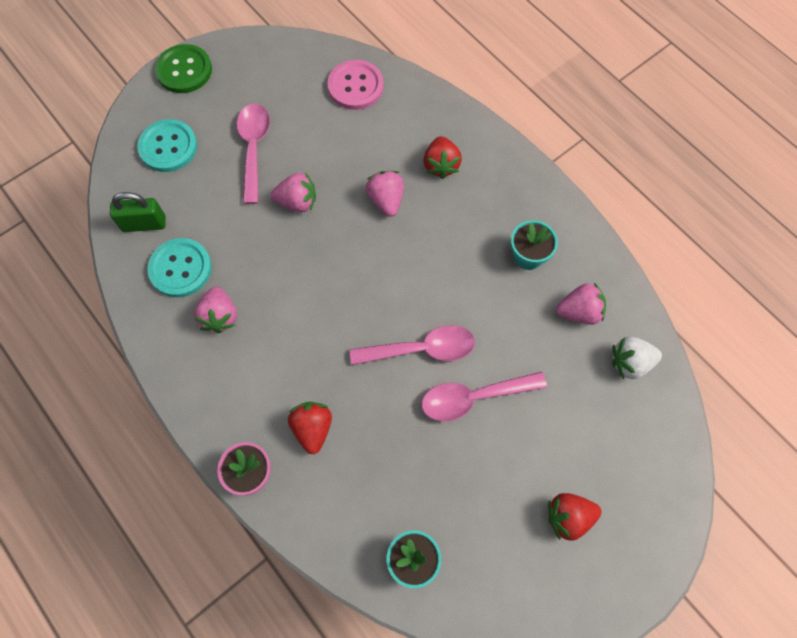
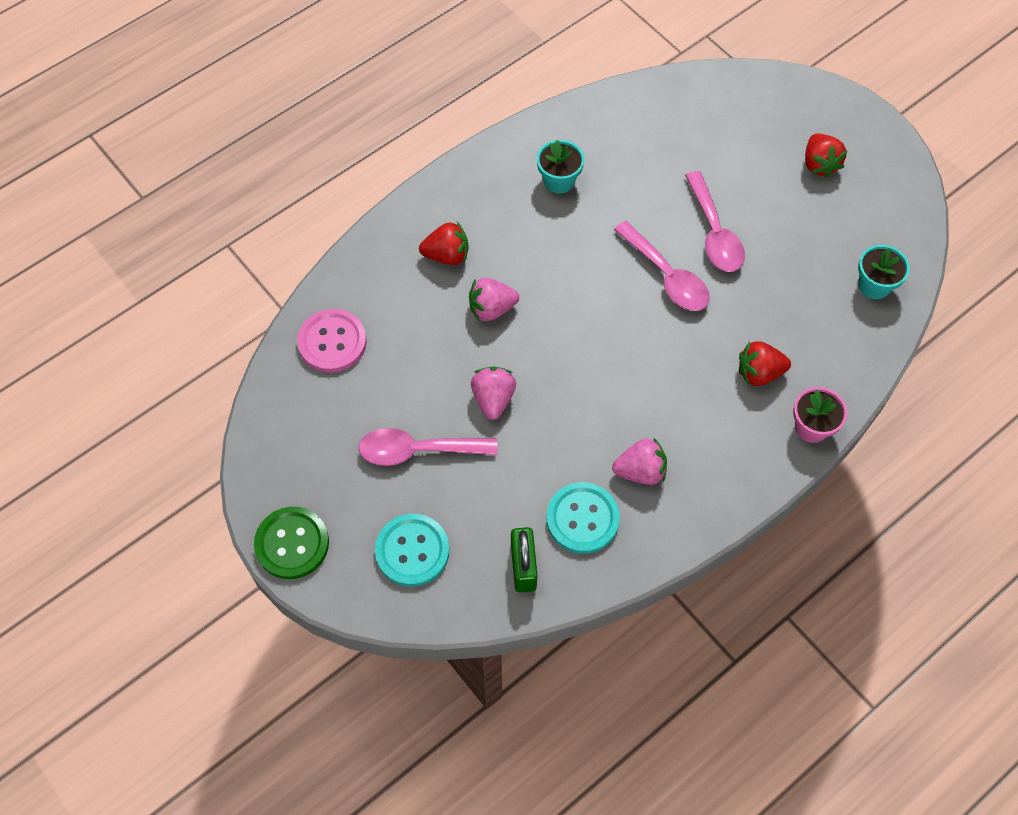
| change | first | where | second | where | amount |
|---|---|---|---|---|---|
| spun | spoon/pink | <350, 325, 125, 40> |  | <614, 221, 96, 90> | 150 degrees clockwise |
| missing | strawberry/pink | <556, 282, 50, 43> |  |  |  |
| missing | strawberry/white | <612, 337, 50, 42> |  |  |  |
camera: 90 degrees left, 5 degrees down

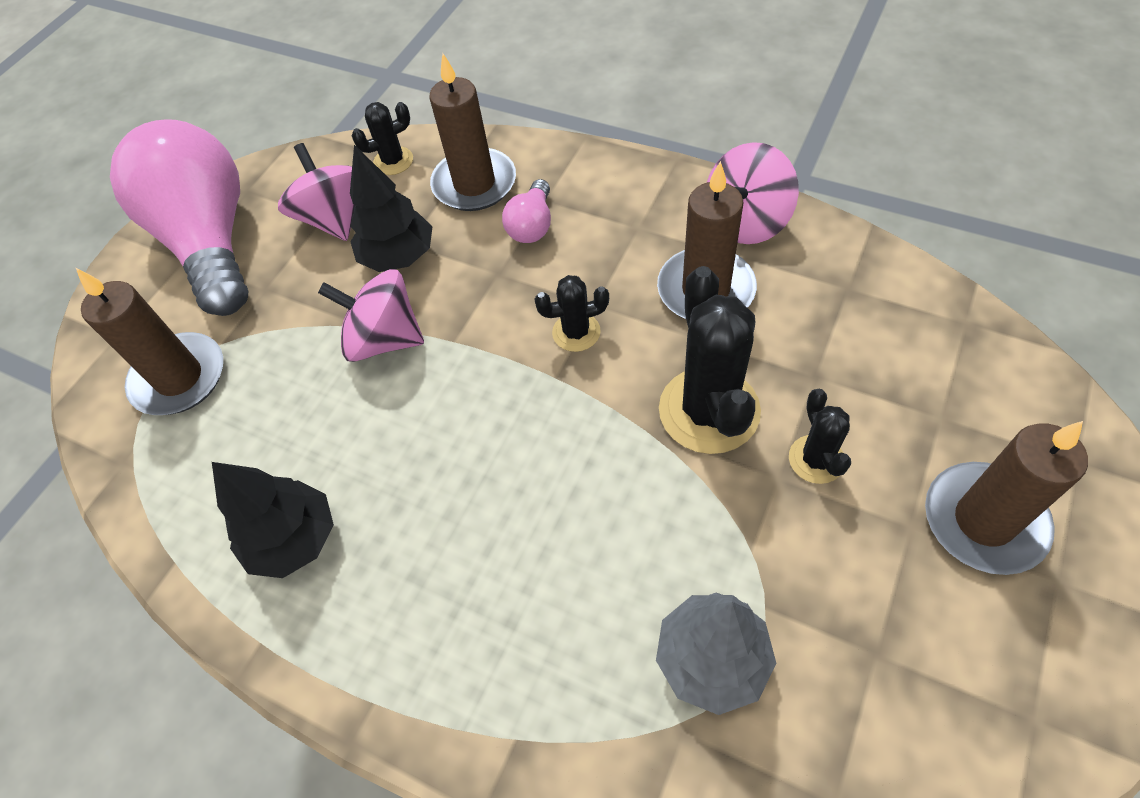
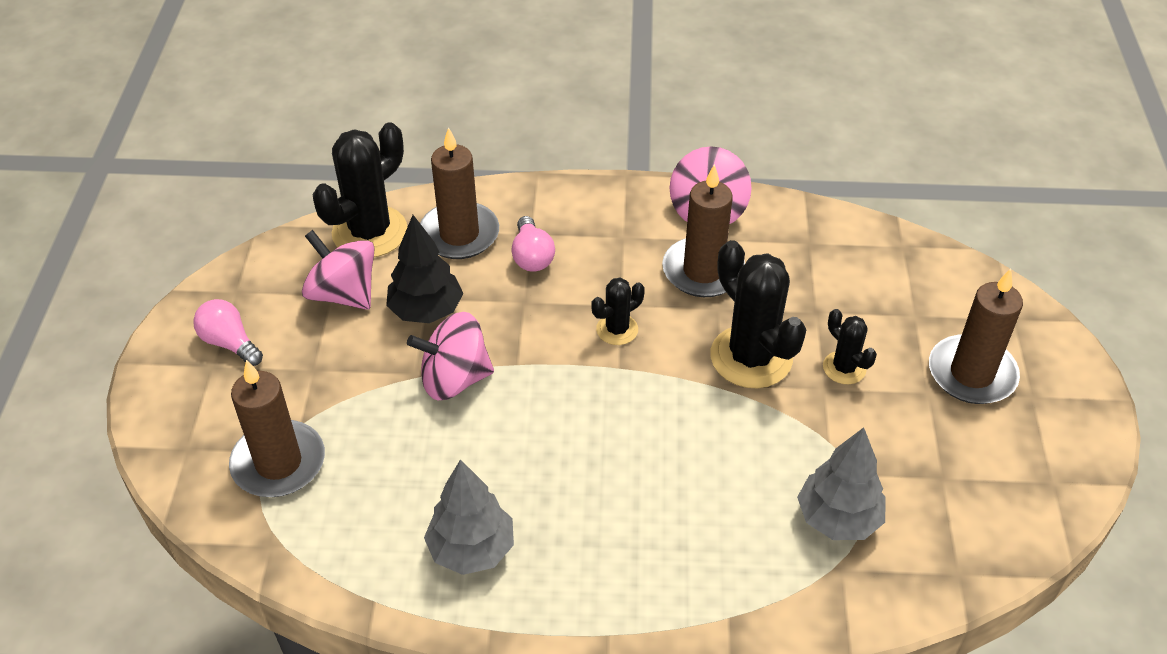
| change | first | where | second | where | amount |
|---|---|---|---|---|---|
| size | light bulb/pink | <110, 119, 138, 197> |  | <193, 299, 70, 67> | x0.41 |
| size | cactus/black | <352, 102, 61, 73> |  | <312, 122, 95, 135> | x1.92 |
| colour | tree/black | <212, 462, 122, 116> | tree/grey | <424, 459, 90, 116> |  |
camera: 30 degrees left, 10 degrees down

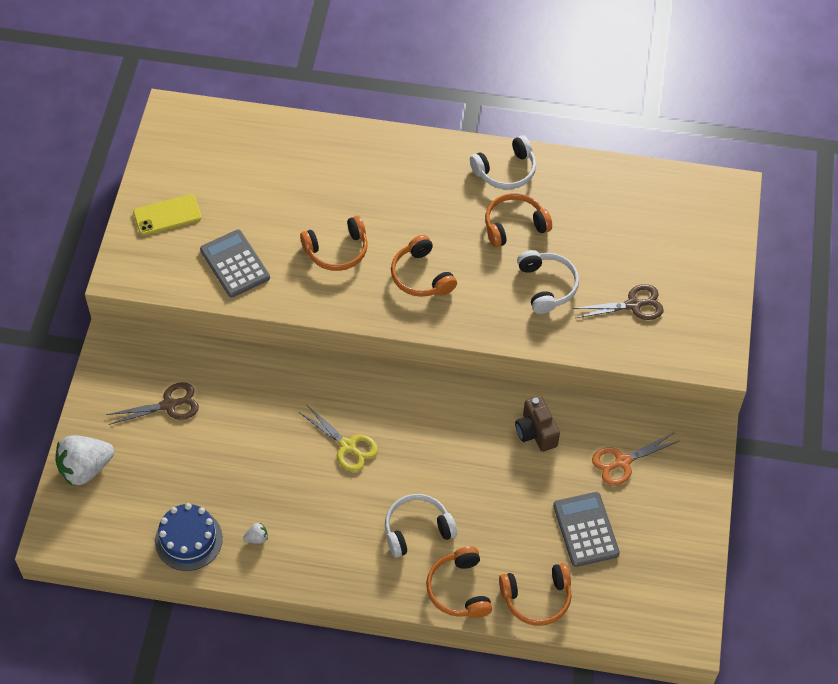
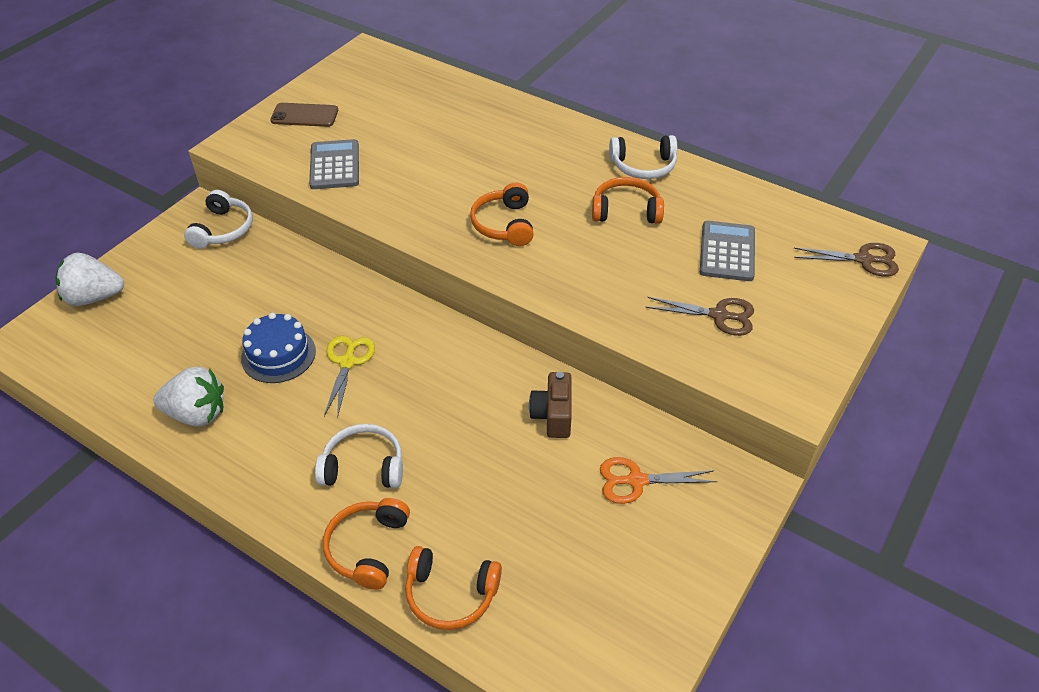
| change | first | where | second | where | amount |
|---|---|---|---|---|---|
| size | strawberry/white | <243, 523, 25, 21> |  | <153, 366, 71, 61> | x2.41 |
| relocated | headphones/white | <517, 250, 62, 64> |  | <184, 190, 69, 59> |  |
| relocated | cake/blue | <155, 503, 68, 68> |  | <241, 313, 75, 70> |  |
| colour | phone/yellow | <133, 194, 69, 42> | phone/brown | <270, 103, 68, 24> |  |
| spun | scissors/yellow | <299, 404, 79, 68> |  | <324, 336, 51, 82> | 150 degrees counterclockwise |
| relocated | calculator/grey | <553, 492, 67, 75> |  | <700, 221, 55, 60> |  |
| relocated | scissors/brown | <106, 382, 93, 43> |  | <794, 243, 105, 33> |  |
| missing | headphones/orange | <300, 216, 68, 55> |  |  |  |
camera: 25 degrees right, 10 degrees down

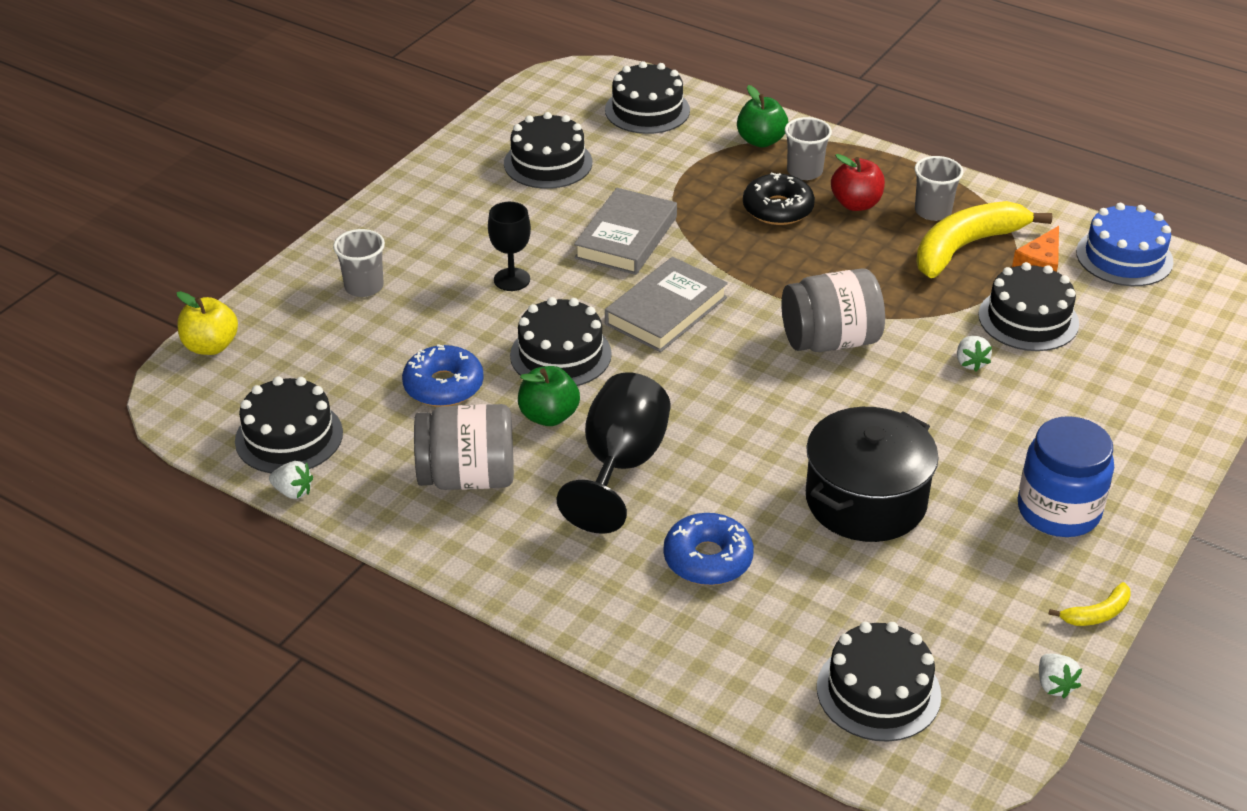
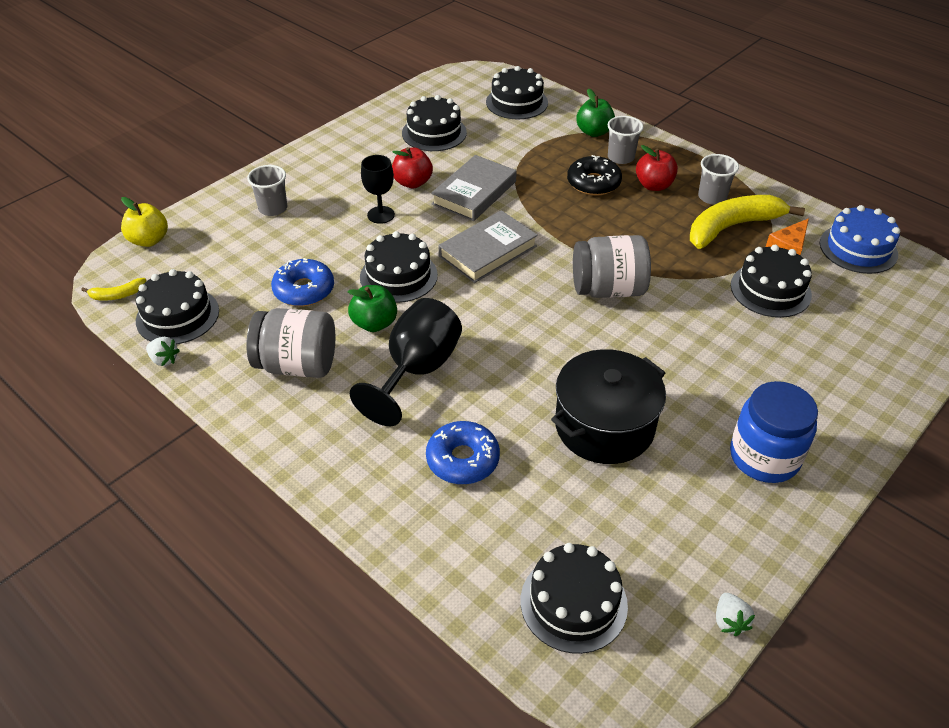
| change | first | where | second | where | amount |
|---|---|---|---|---|---|
| relocated | banana/yellow | <1048, 582, 83, 44> |  | <81, 278, 65, 23> |  |
| appeared |  |  | apple/red | <392, 147, 41, 41> |  |
| missing | strawberry/white | <957, 336, 35, 36> |  |  |  |
camera: 10 degrees right, 5 degrees up

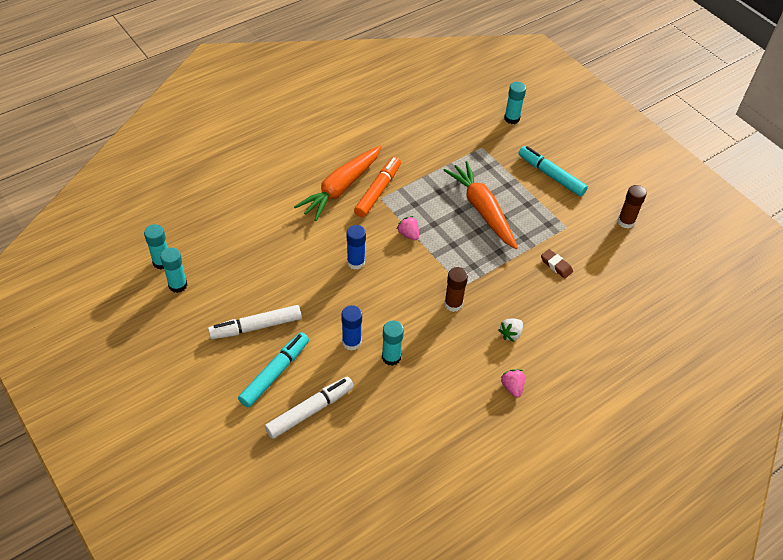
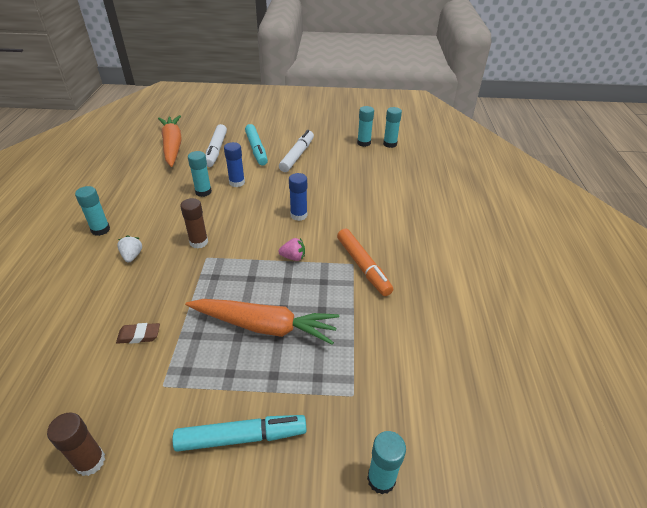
| change | first | where | second | where | amount |
|---|---|---|---|---|---|
| exchanged | strawberry/pink | <501, 369, 24, 29> | glue stick/turquoise | <75, 186, 35, 50> |  |
| relocated | carrot/orange | <294, 145, 88, 76> |  | <158, 115, 24, 52> |  |
camera: 130 degrees right, 10 degrees down

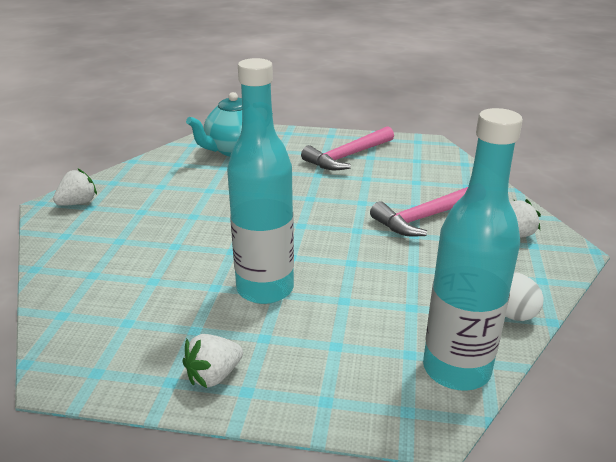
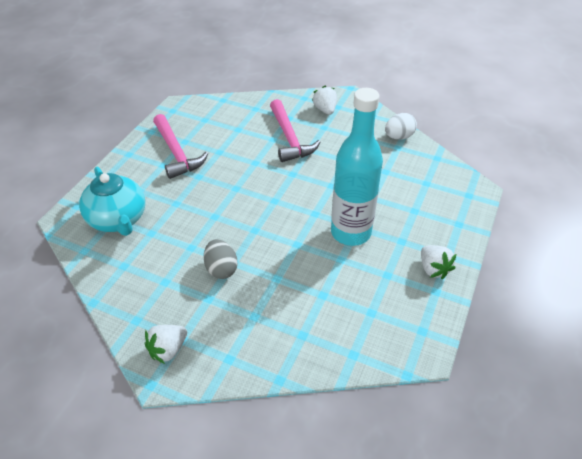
| change | first | where | second | where | amount |
|---|---|---|---|---|---|
| spun | strawberry/white | <53, 168, 44, 38> |  | <145, 325, 42, 39> | 105 degrees counterclockwise |
| appeared |  |  | egg/grey | <204, 239, 34, 40> |  |
| missing | bottle/turquoise | <423, 108, 100, 283> |  |  |  |
camera: 75 degrees left, 15 degrees up

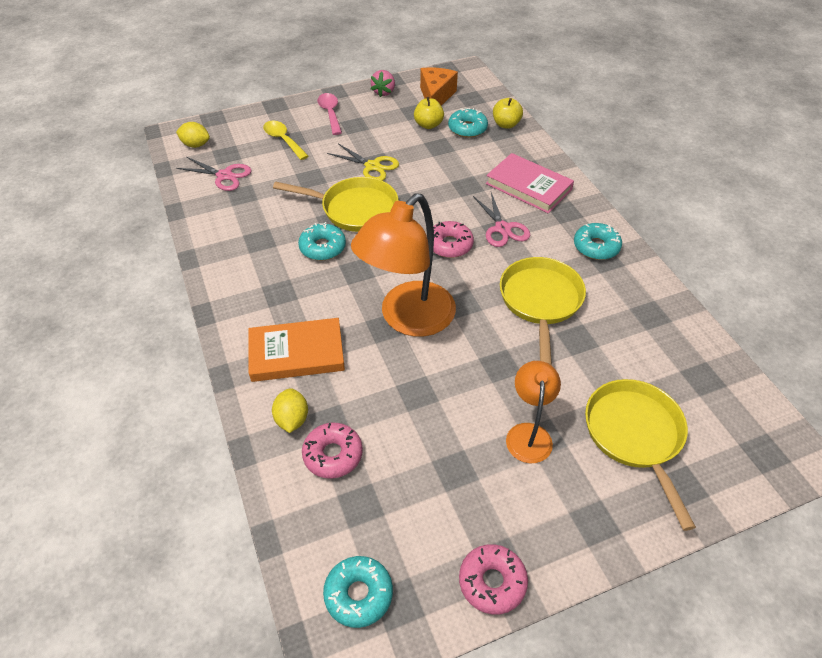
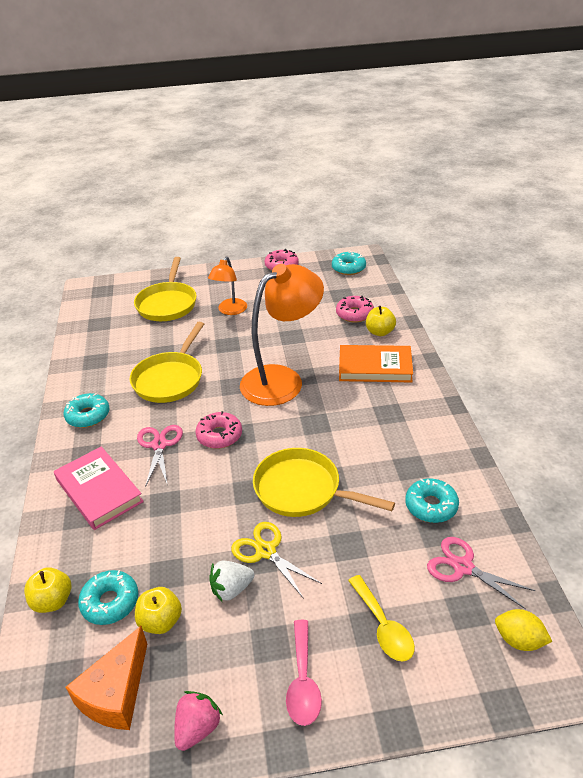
| change | first | where | second | where | amount |
|---|---|---|---|---|---|
| appeared |  |  | strawberry/white | <209, 561, 45, 40> |  |
| exchanged | lemon/yellow | <272, 388, 36, 45> | apple/yellow | <366, 306, 30, 30> |  |
| relocated | donut/turquoise | <298, 222, 48, 38> |  | <405, 478, 54, 45> |  |
camera: 165 degrees left, 10 degrees down

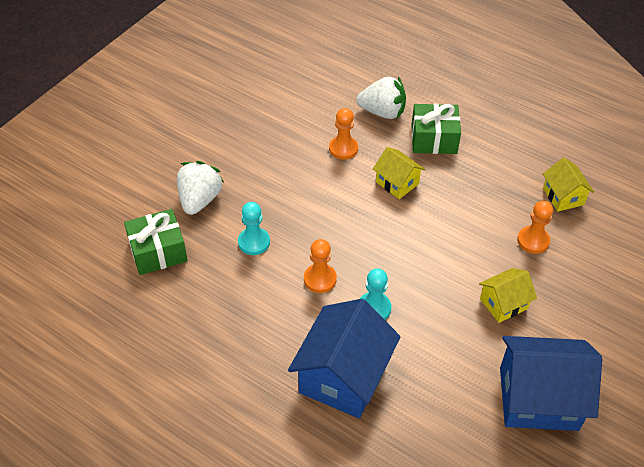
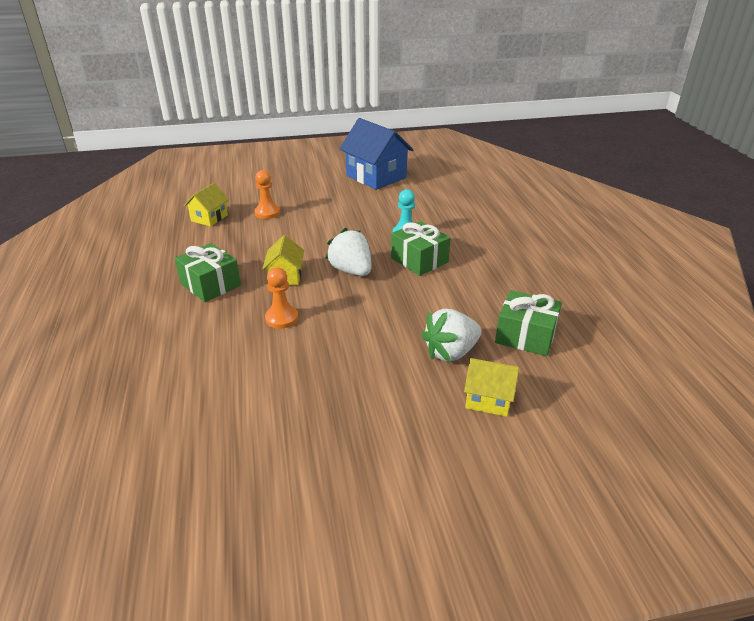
| change | first | where | second | where | amount |
|---|---|---|---|---|---|
| relocated | strawberry/white | <357, 76, 49, 43> |  | <325, 228, 46, 48> |  |
| exchanged | pawn/orange | <304, 239, 33, 54> | gift/green | <391, 221, 59, 55> |  |
| relocated | house/yellow | <479, 268, 58, 55> |  | <464, 358, 55, 59> |  |
| missing | pawn/turquoise | <238, 202, 32, 53> |  |  |  |
| missing | house/blue | <288, 299, 113, 119> |  |  |  |
camera: 135 degrees left, 15 degrees down

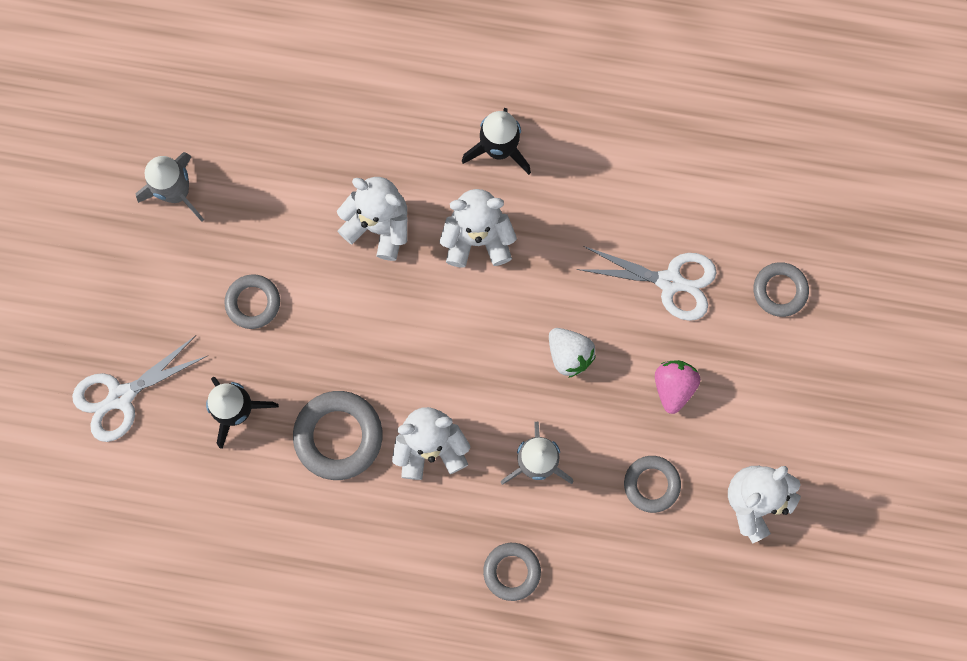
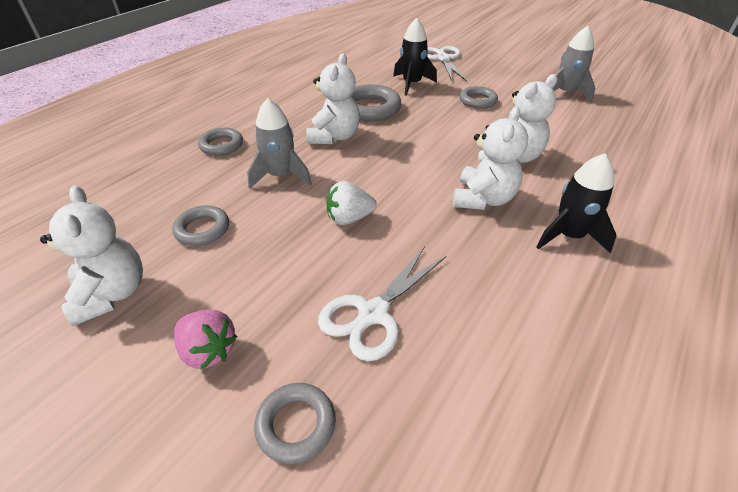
| change | first | where | second | where | amount |
|---|---|---|---|---|---|
| relocated | strawberry/pink | <655, 360, 46, 54> |  | <174, 309, 63, 60> |  |
camera: 115 degrees right, 35 degrees down

